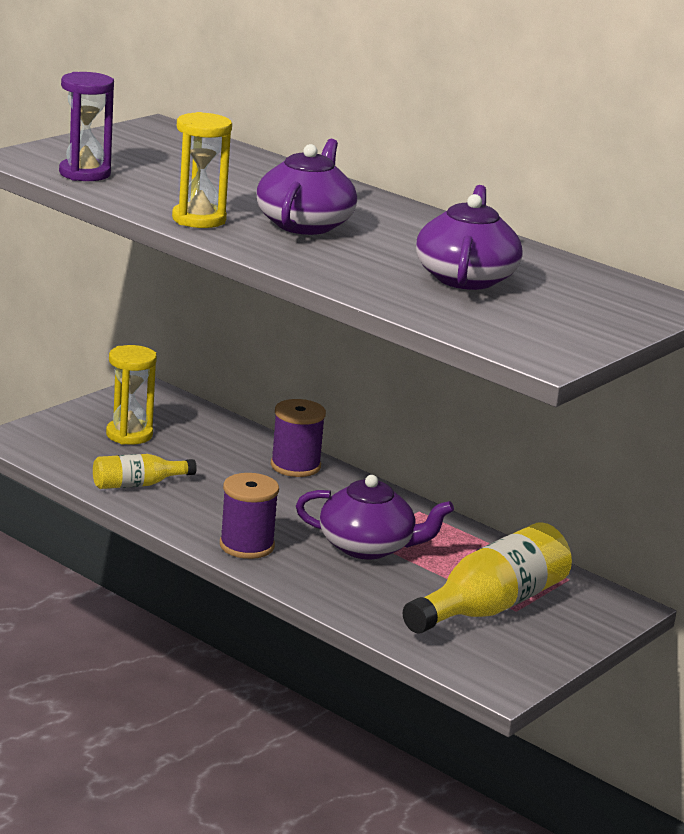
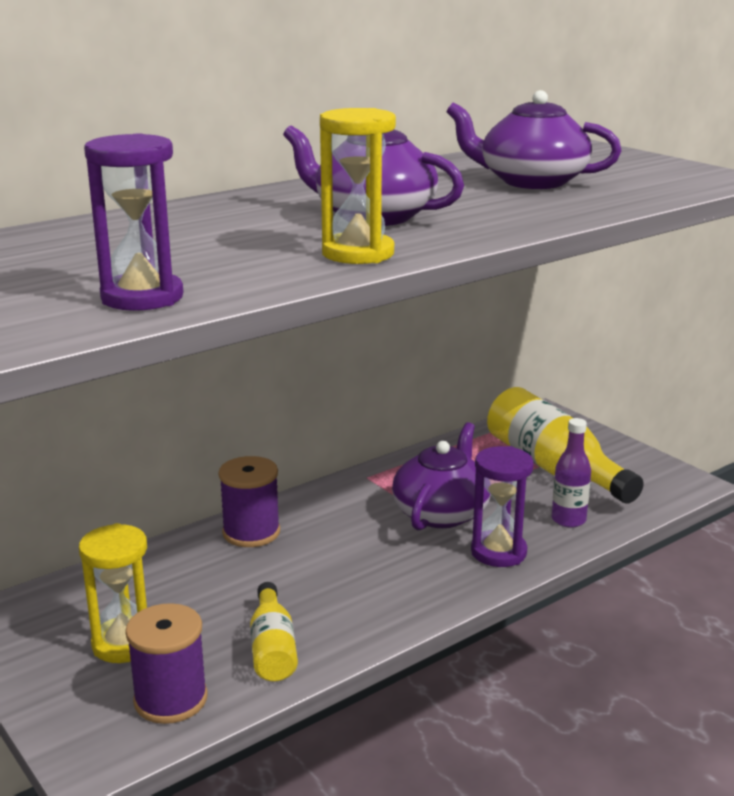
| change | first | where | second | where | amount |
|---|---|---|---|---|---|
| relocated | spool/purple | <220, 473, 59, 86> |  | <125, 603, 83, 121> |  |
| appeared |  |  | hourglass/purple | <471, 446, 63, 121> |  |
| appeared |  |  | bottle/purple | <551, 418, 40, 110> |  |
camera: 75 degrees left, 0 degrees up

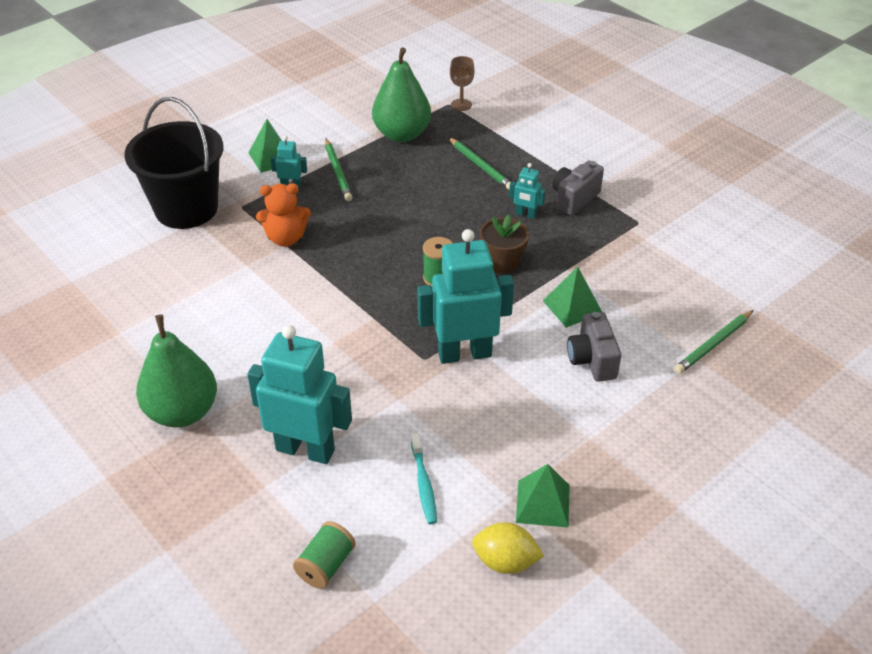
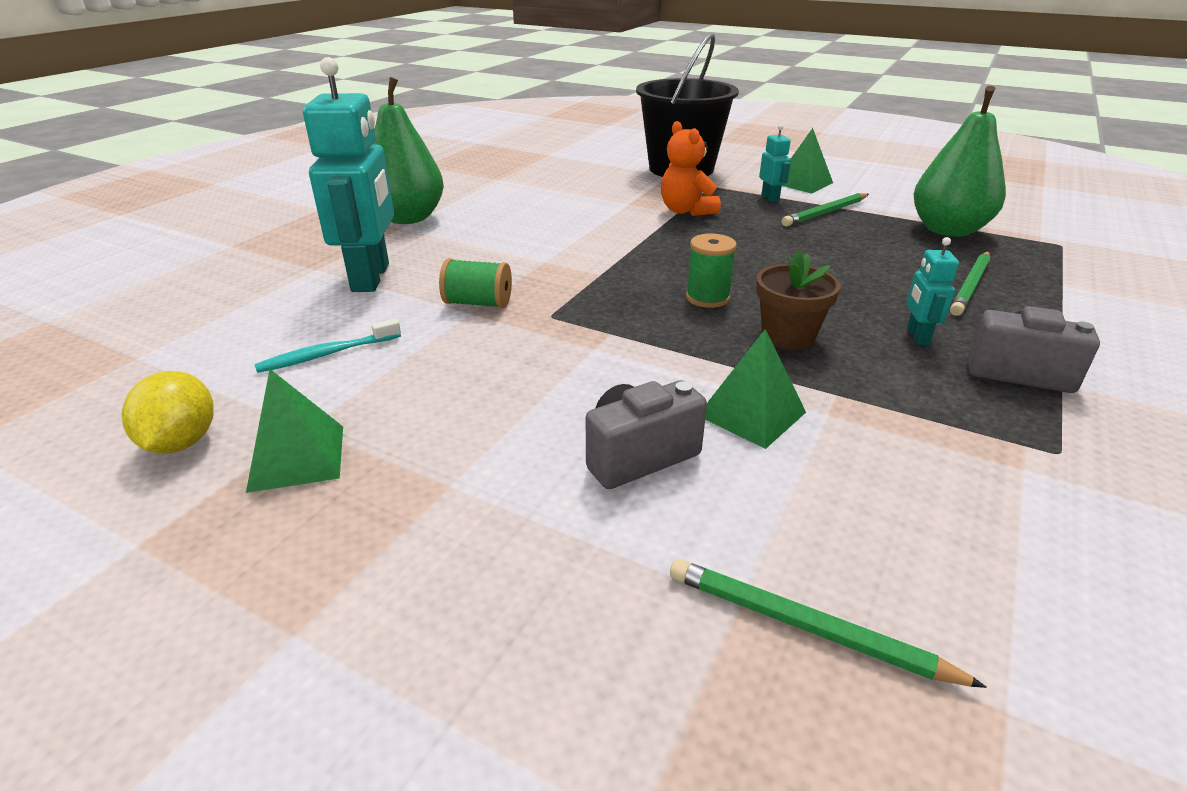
| change | first | where | second | where | amount |
|---|---|---|---|---|---|
| relocated | spool/green | <293, 521, 63, 68> |  | <439, 258, 73, 50> |  |
| missing | robot/turquoise | <417, 229, 97, 135> |  |  |  |
| missing | goblet/brown | <450, 56, 25, 55> |  |  |  |
camera: 70 degrees right, 10 degrees down

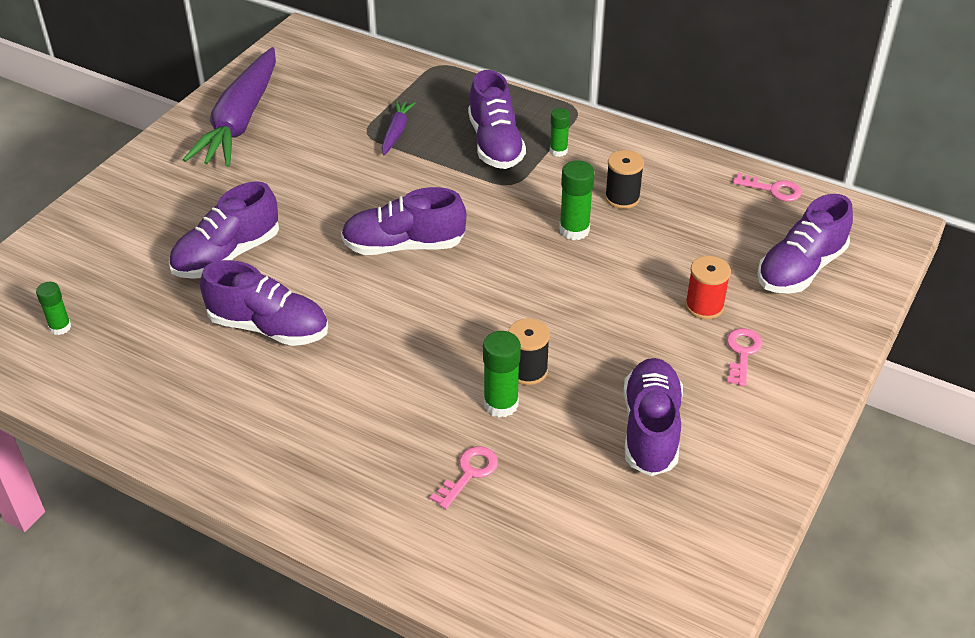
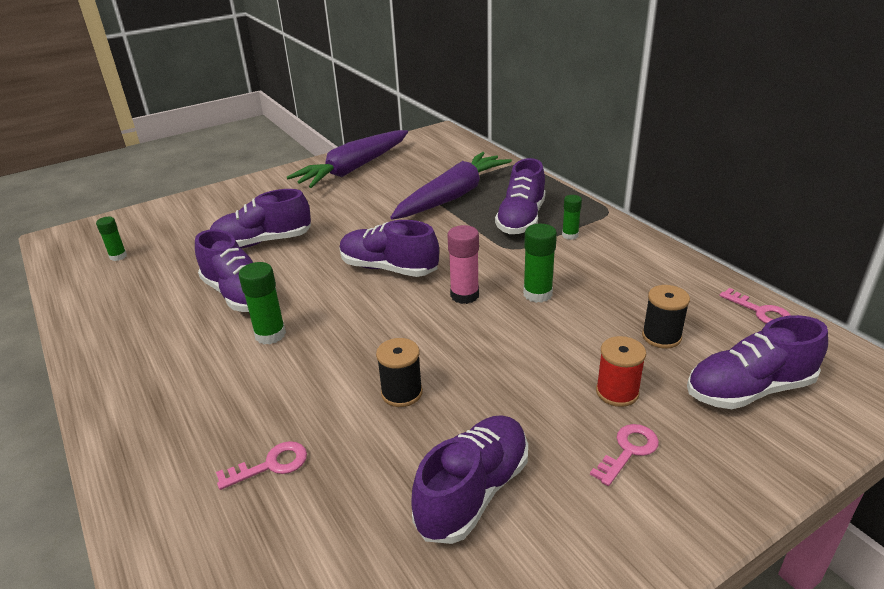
| change | first | where | second | where | amount |
|---|---|---|---|---|---|
| relocated | glue stick/green | <483, 331, 38, 86> |  | <238, 262, 48, 82> |  |
| size | carrot/purple | <382, 100, 34, 55> |  | <390, 152, 122, 68> | x2.23 |
| appeared |  |  | glue stick/pink | <448, 225, 31, 79> |  |
| relocated | spool/black | <605, 150, 39, 59> |  | <642, 285, 48, 64> |  |
camera: 30 degrees right, 10 degrees down

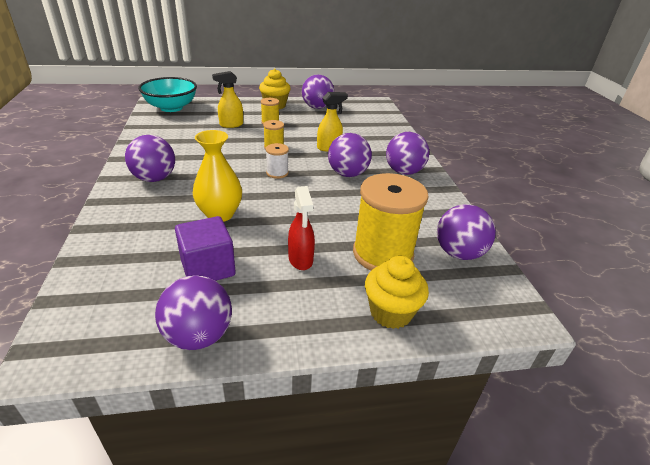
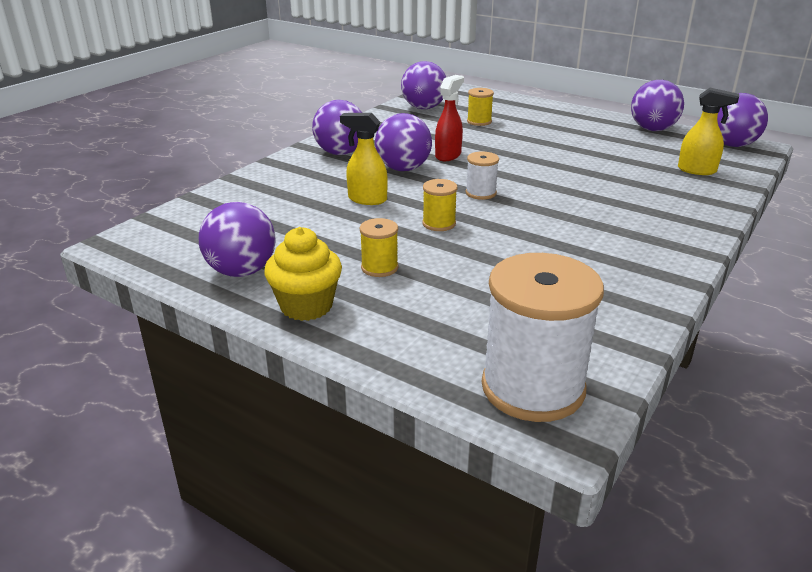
| change | first | where | second | where | amount |
|---|---|---|---|---|---|
| relocated | spray bottle/red | <288, 186, 27, 84> |  | <435, 75, 29, 86> |  |
| size | spool/yellow | <353, 173, 75, 97> |  | <467, 88, 27, 38> | x0.46 |
| exchanged | bowl/turquoise | <138, 77, 59, 35> | spool/white | <482, 253, 122, 169> |  |
| relocated | spray bottle/yellow | <212, 71, 31, 57> |  | <678, 88, 61, 87> |  |
| relocated | ball/purple | <125, 135, 50, 47> |  | <717, 93, 51, 54> |  |
| missing | cube/purple | <175, 216, 61, 65> |  |  |  |
| missing | vase/yellow | <193, 130, 49, 92> |  |  |  |
| missing | cupcake/yellow | <365, 256, 64, 73> |  |  |  |
camera: 135 degrees left, 5 degrees down

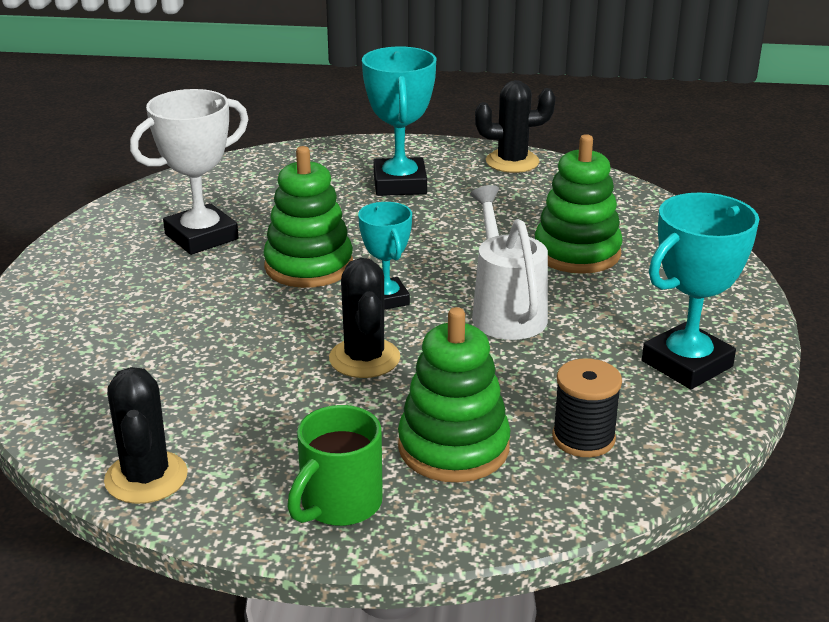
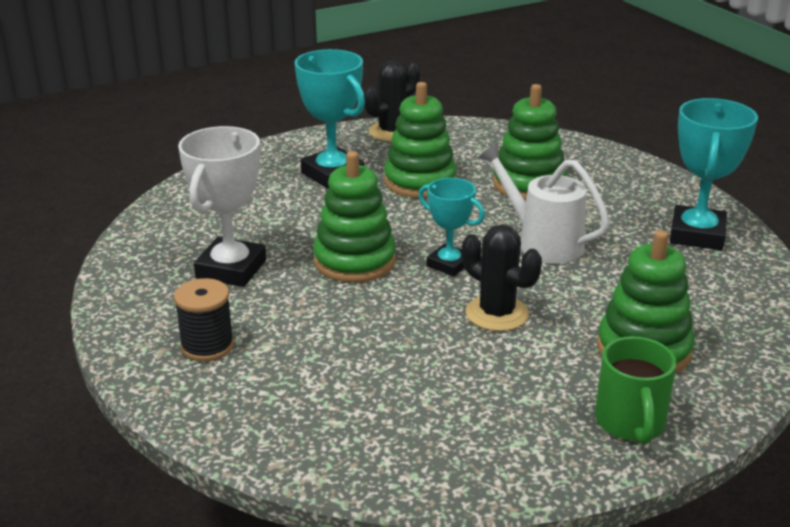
| change | first | where | second | where | amount |
|---|---|---|---|---|---|
| relocated | spool/black | <552, 358, 70, 99> |  | <174, 278, 60, 84> |  |
| appeared |  |  | stacking toy/green | <384, 82, 73, 116> |  |
| missing | cactus/black | <104, 367, 84, 137> |  |  |  |
camera: 35 degrees left, 0 degrees up

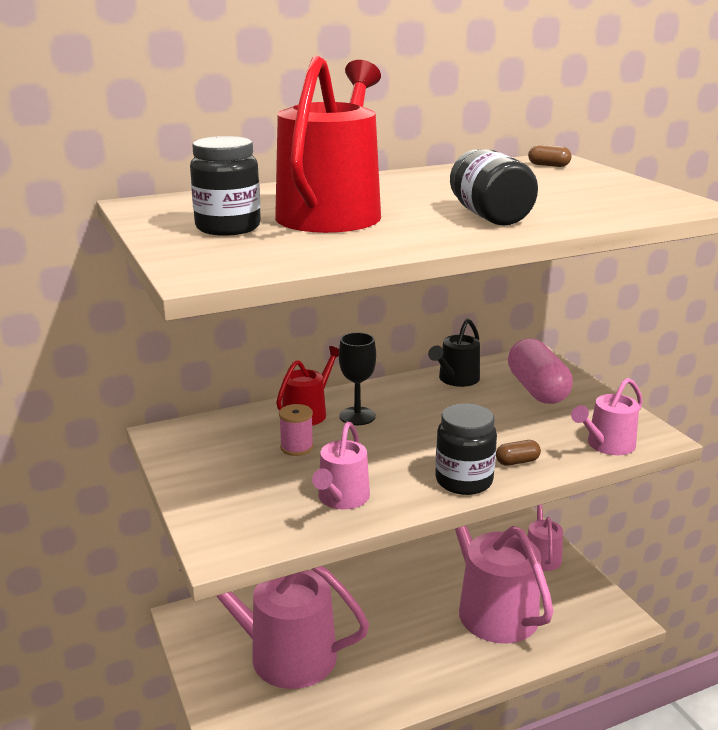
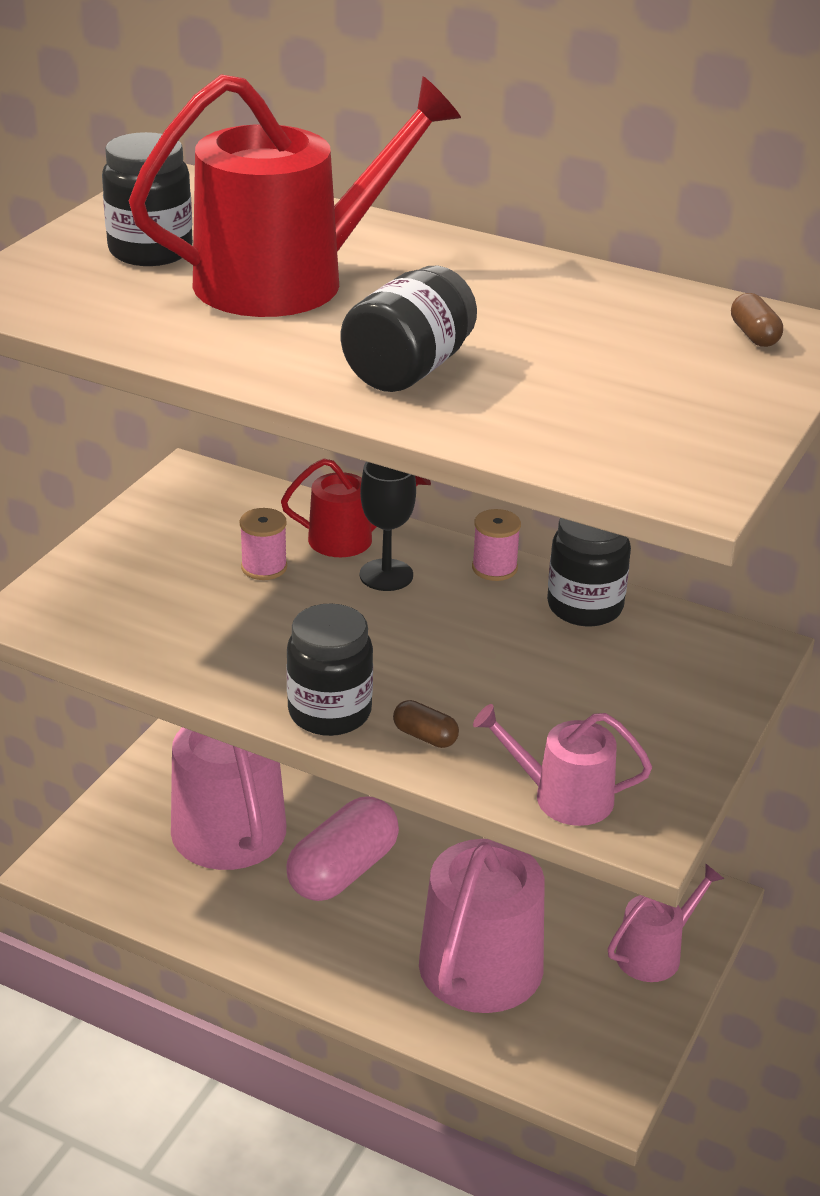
| change | first | where | second | where | amount |
|---|---|---|---|---|---|
| relocated | capsule/pink | <508, 338, 65, 66> |  | <286, 796, 113, 105> |  |
| appeared |  |  | spool/pink | <472, 509, 49, 72> |  |
| exchanged | watering can/black | <428, 319, 52, 68> | jar/black | <547, 518, 84, 108> |  |
| missing | watering can/pink | <312, 422, 58, 87> |  |  |  |
camera: 50 degrees right, 10 degrees up

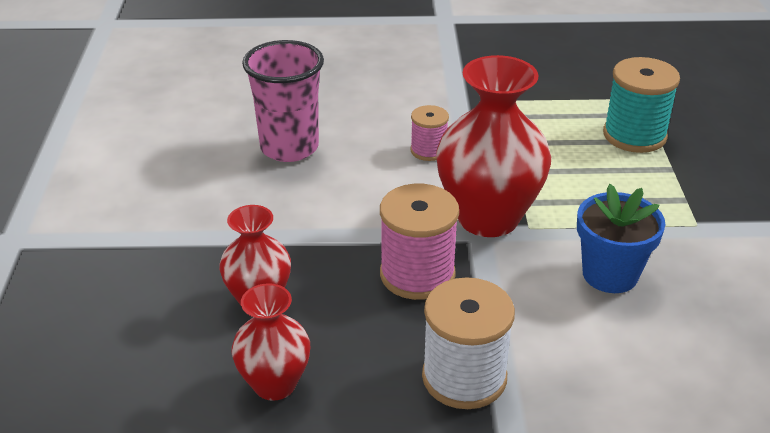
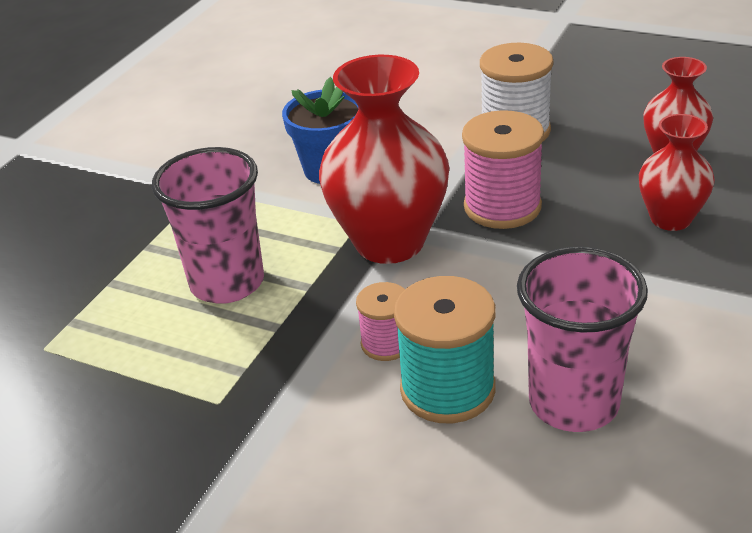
| change | first | where | second | where | amount |
|---|---|---|---|---|---|
| appeared |  |  | cup/pink | <152, 147, 112, 157> |  |
| relocated | spool/turquoise | <603, 57, 77, 96> |  | <394, 276, 102, 147> |  |
camera: 150 degrees left, 0 degrees up

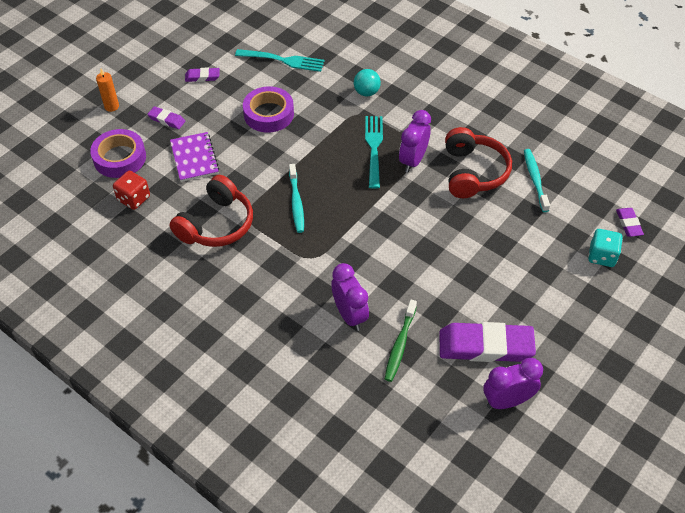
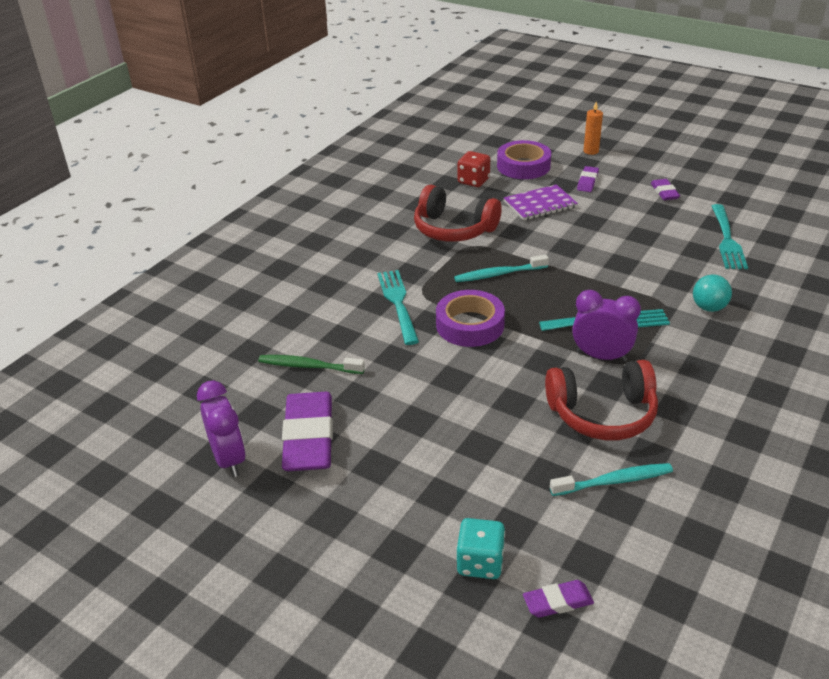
| change | first | where | second | where | amount |
|---|---|---|---|---|---|
| appeared |  |  | fork/turquoise | <377, 270, 42, 75> |  |
| relocated | tape/purple | <243, 86, 51, 47> |  | <436, 290, 69, 57> |  |
| missing | clock/purple | <331, 263, 38, 68> |  |  |  |
camera: 85 degrees right, 15 degrees down

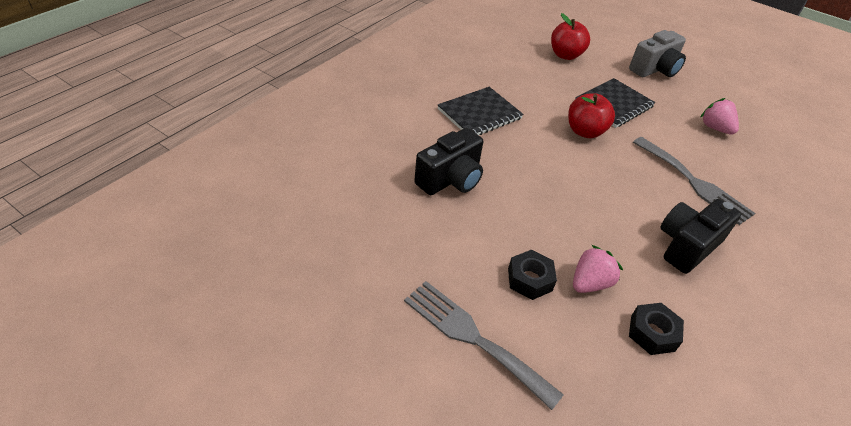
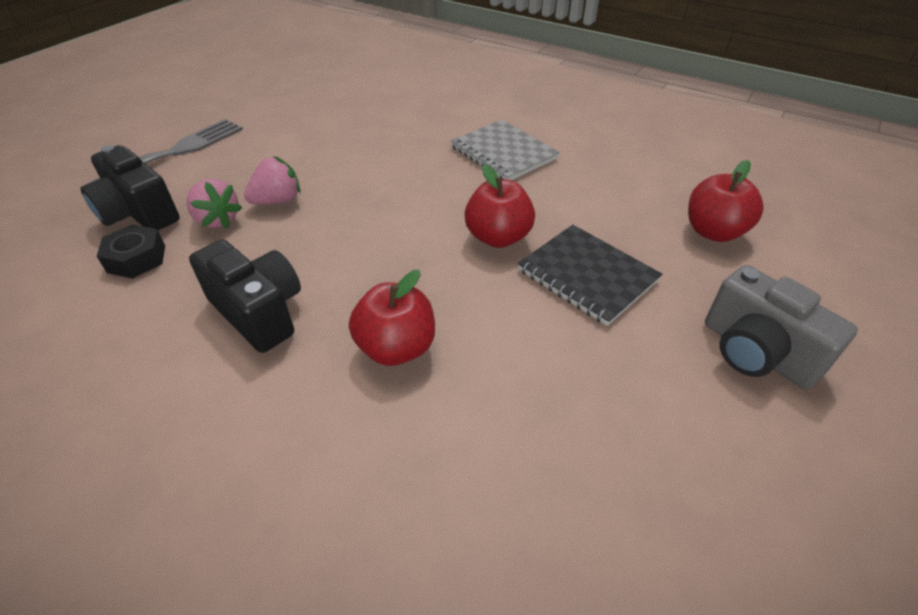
| change | first | where | second | where | amount |
|---|---|---|---|---|---|
| relocated | camera/black | <414, 128, 69, 67> |  | <80, 145, 100, 85> |  |
| relocated | strawberry/pink | <700, 98, 39, 37> |  | <244, 156, 56, 49> |  |
| exchanged | fork/grey | <633, 137, 122, 88> | apple/red | <349, 270, 86, 96> |  |
| colour | notebook/black | <438, 87, 86, 48> | notebook/grey | <451, 120, 109, 60> |  |
| missing | nut/black | <508, 250, 49, 50> |  |  |  |
camera: 90 degrees right, 0 degrees up

